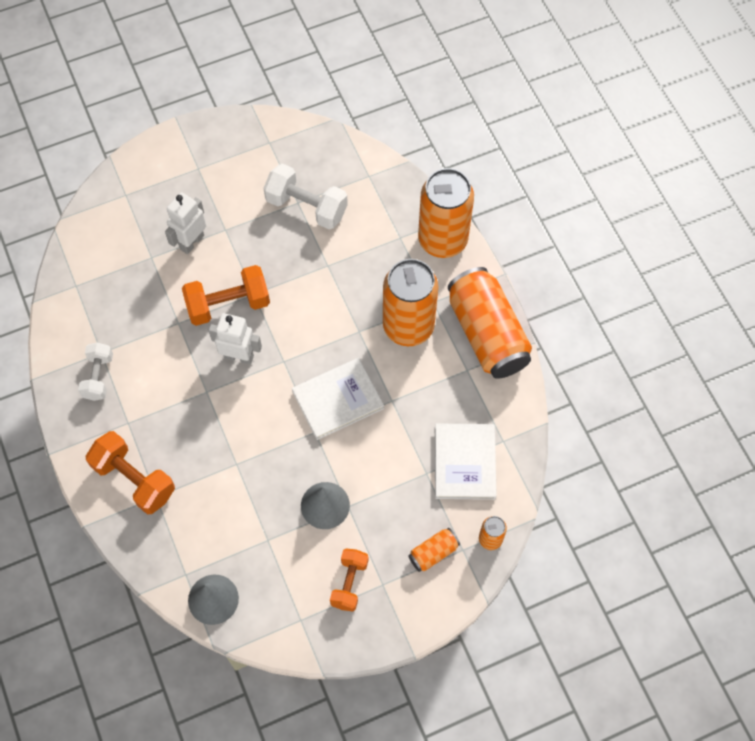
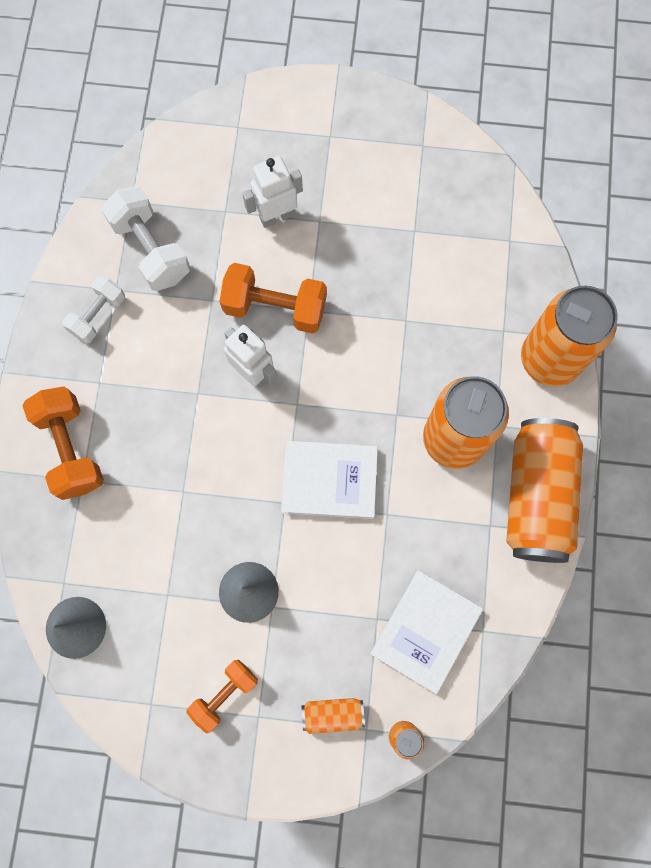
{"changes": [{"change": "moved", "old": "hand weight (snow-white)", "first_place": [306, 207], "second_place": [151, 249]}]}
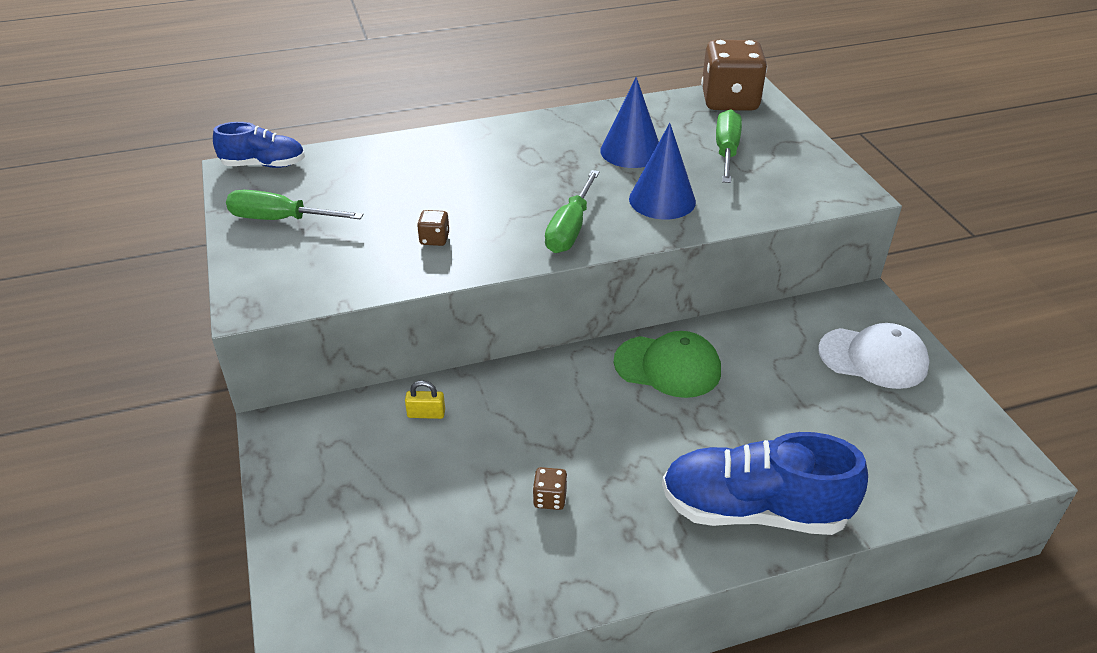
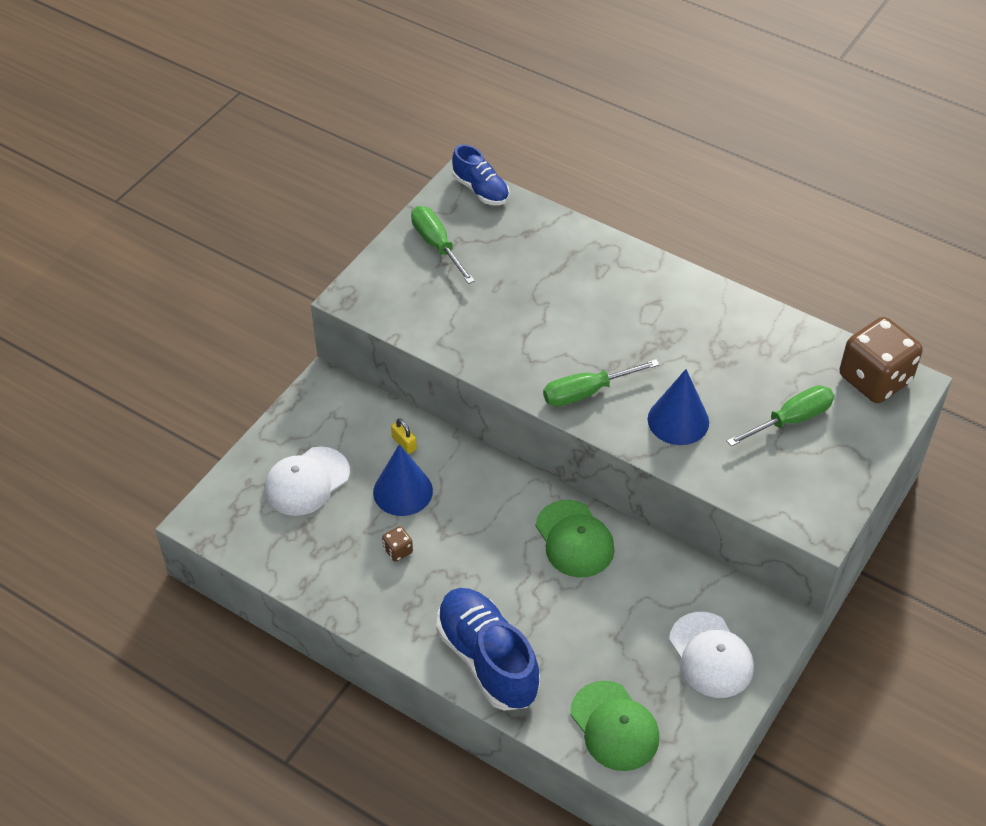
{"changes": [{"change": "moved", "old": "cone (blue)", "first_place": [631, 151], "second_place": [403, 491]}, {"change": "removed", "old": "game die (dark brown)", "first_place": [434, 239]}, {"change": "added", "new": "peaked cap (snow-white)", "second_place": [307, 481]}, {"change": "added", "new": "peaked cap (leaf-green)", "second_place": [614, 726]}]}
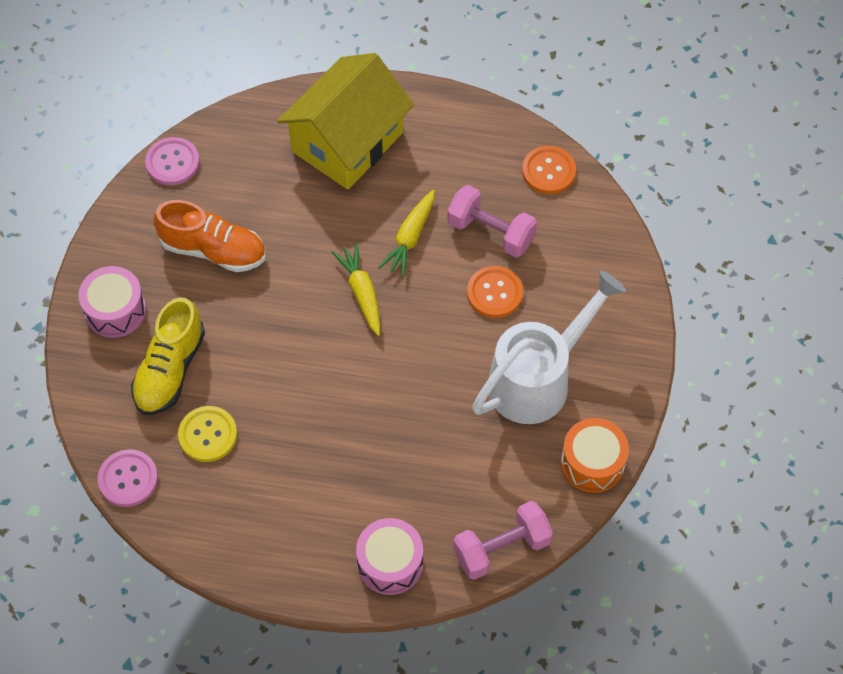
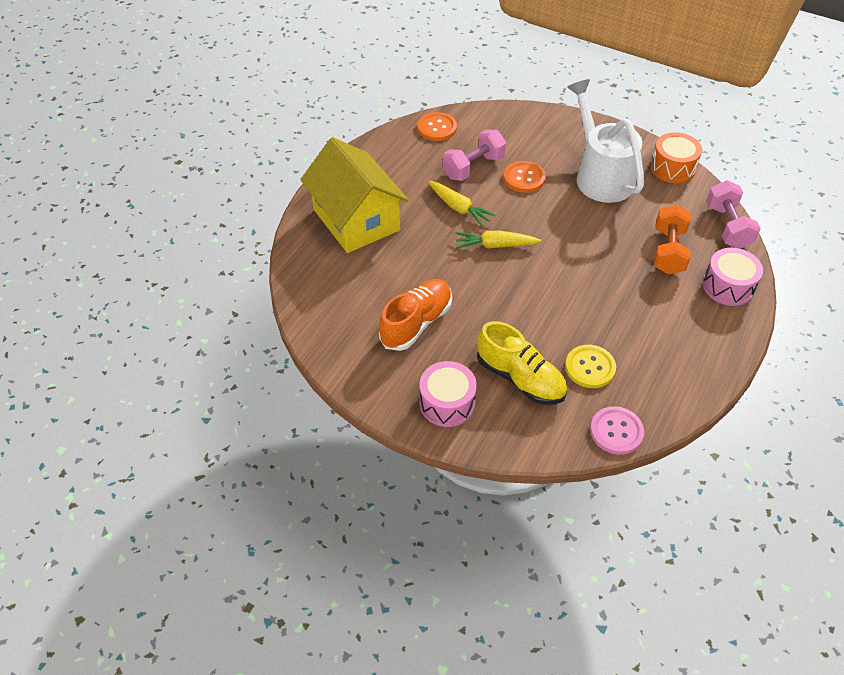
{"changes": [{"change": "removed", "old": "button (pink)", "first_place": [172, 162]}, {"change": "added", "new": "hand weight (orange-coloured)", "second_place": [668, 251]}]}
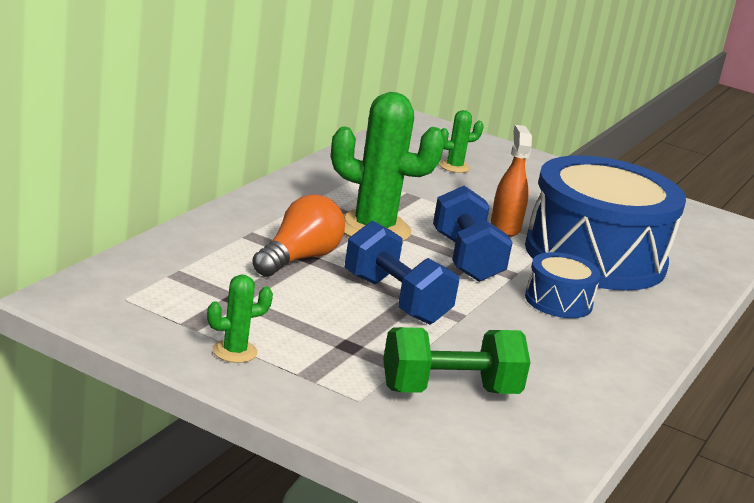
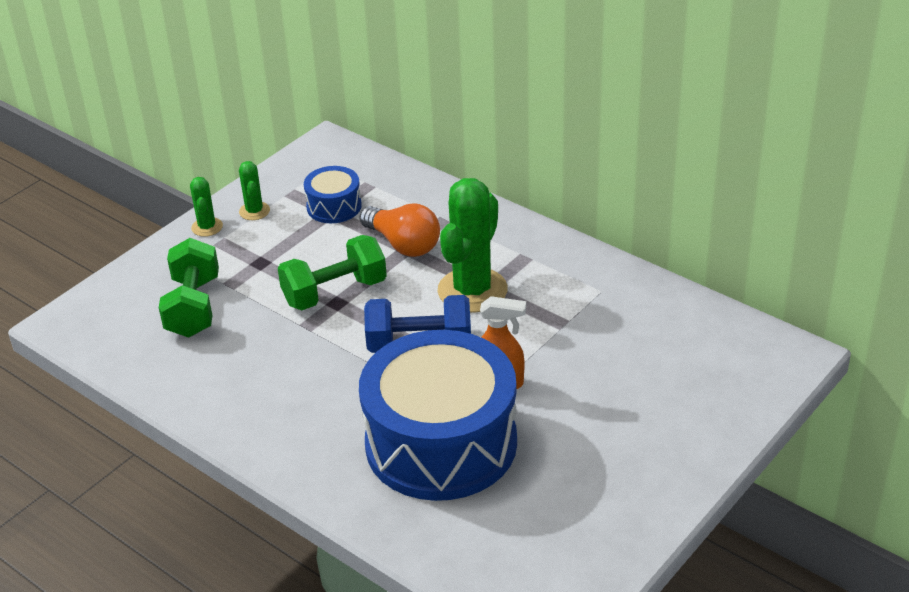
{"changes": [{"change": "moved", "old": "saguaro cactus (leaf-green)", "first_place": [454, 167], "second_place": [207, 227]}, {"change": "recoloured", "old": "hand weight (blue)", "new": "hand weight (leaf-green)", "first_place": [395, 300], "second_place": [334, 292]}, {"change": "moved", "old": "drum (blue)", "first_place": [558, 301], "second_place": [334, 206]}]}
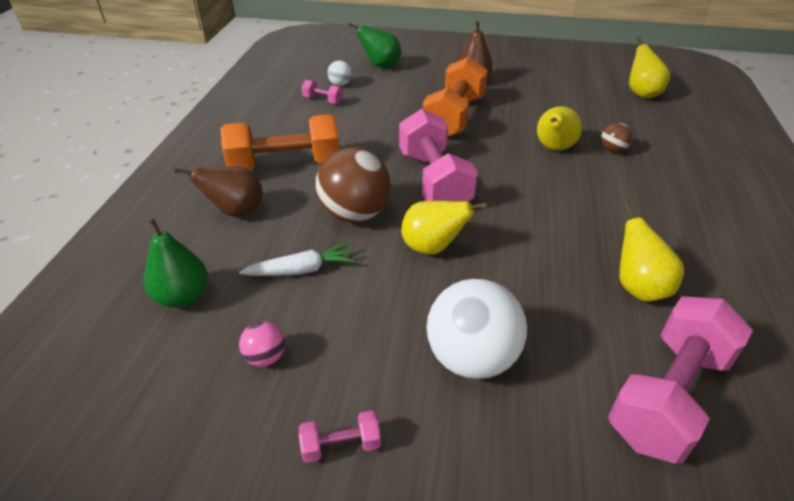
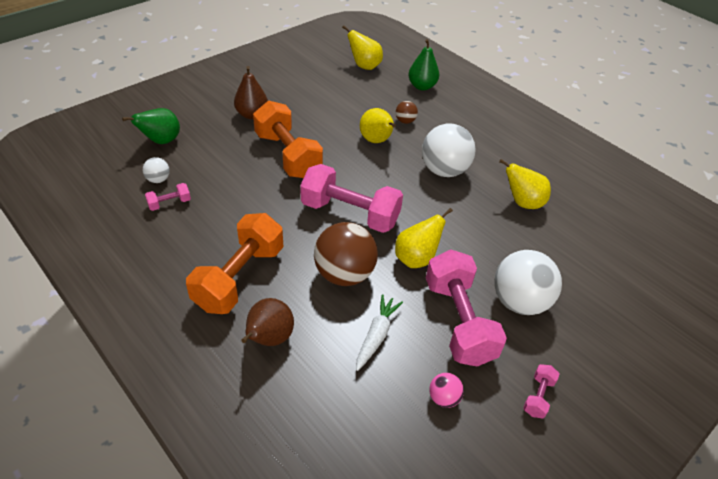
{"changes": [{"change": "moved", "old": "pear fruit (leaf-green)", "first_place": [183, 296], "second_place": [422, 86]}, {"change": "moved", "old": "hand weight (pink)", "first_place": [668, 395], "second_place": [458, 321]}, {"change": "added", "new": "sphere (snow-white)", "second_place": [444, 170]}]}
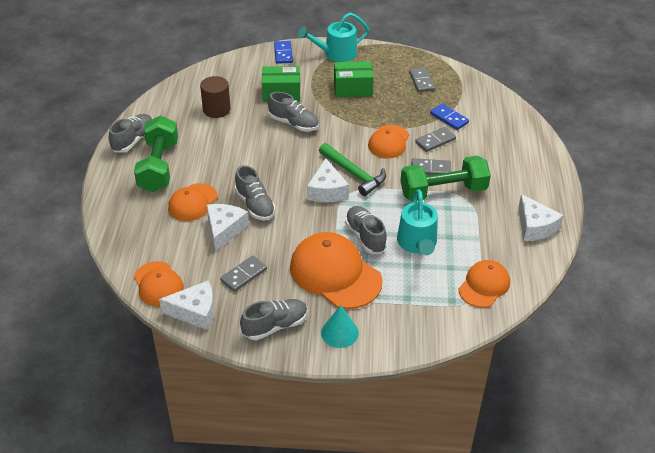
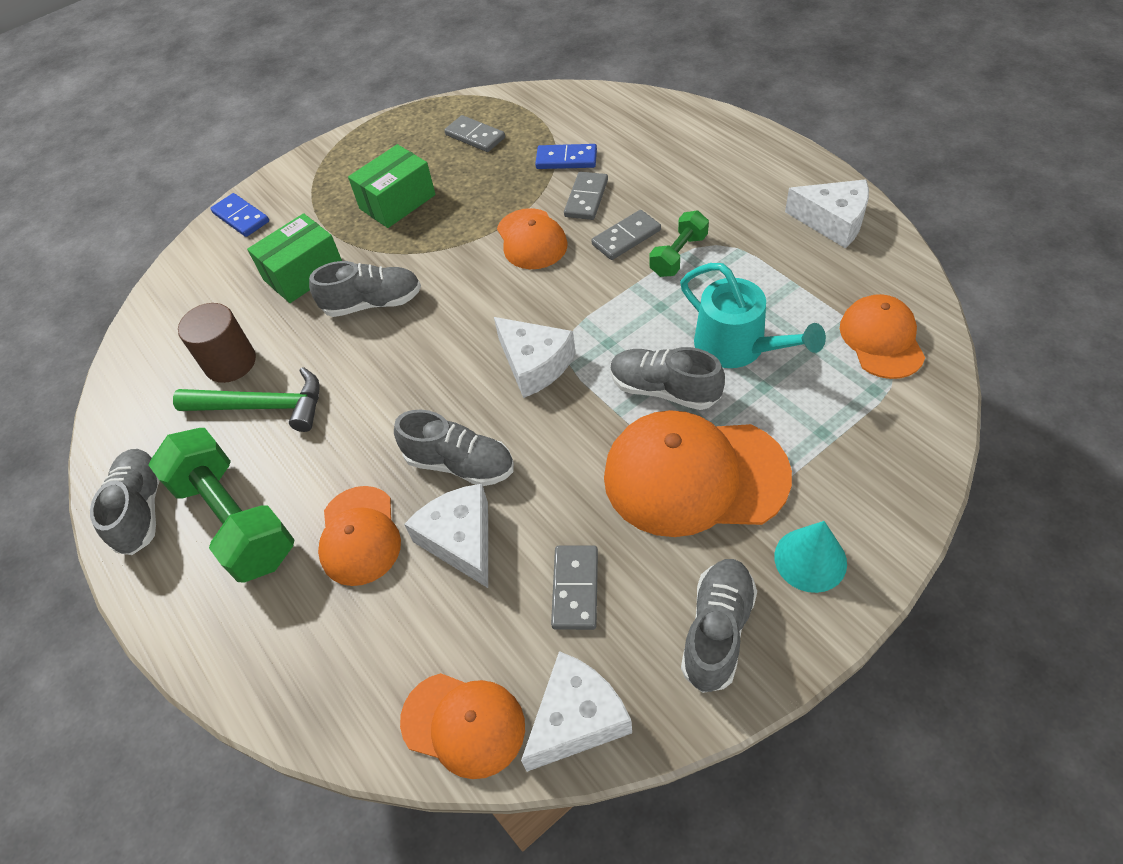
{"changes": [{"change": "removed", "old": "sprinkling can (aqua)", "first_place": [336, 53]}, {"change": "moved", "old": "claw hammer (leaf-green)", "first_place": [354, 174], "second_place": [262, 406]}, {"change": "resized", "old": "hand weight (leaf-green)", "first_place": [443, 191], "second_place": [678, 255], "factor": 0.53}]}
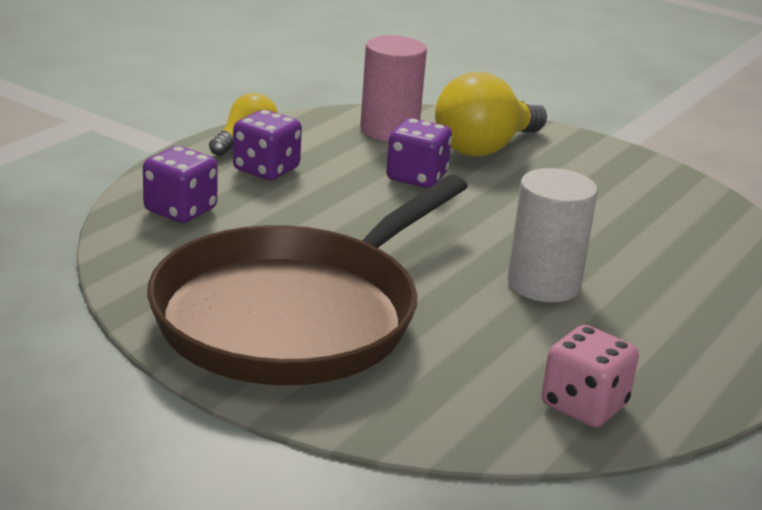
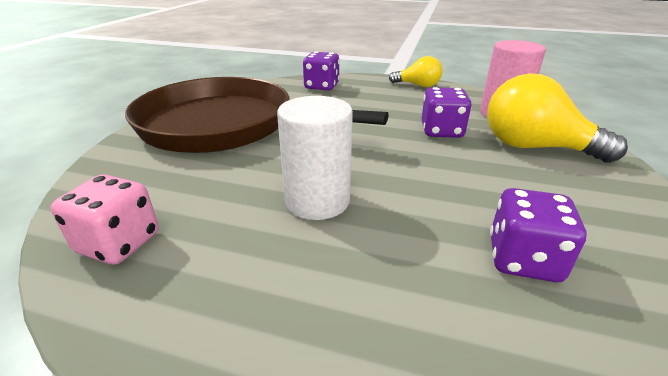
{"changes": [{"change": "moved", "old": "game die (royal purple)", "first_place": [266, 169], "second_place": [523, 259]}]}
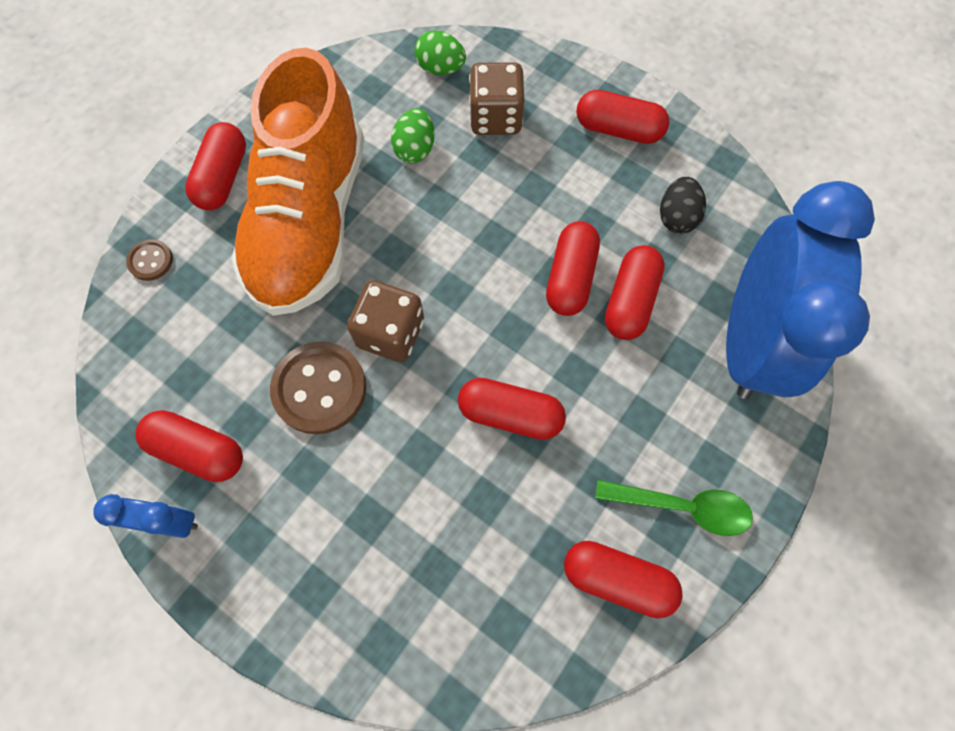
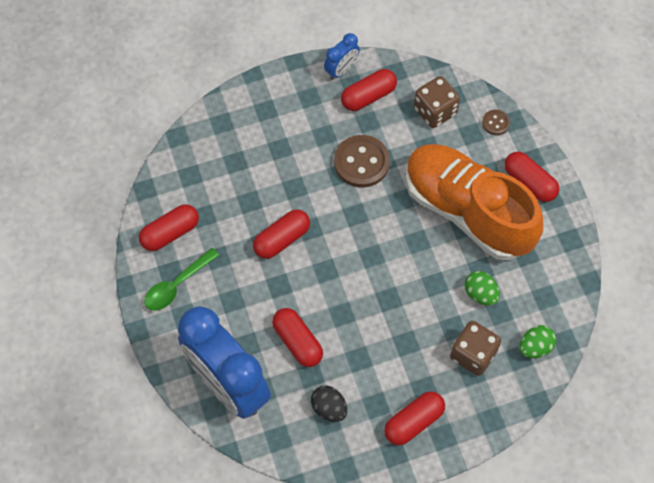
{"changes": [{"change": "removed", "old": "capsule (red)", "first_place": [570, 277]}, {"change": "moved", "old": "game die (dark brown)", "first_place": [391, 333], "second_place": [435, 111]}]}
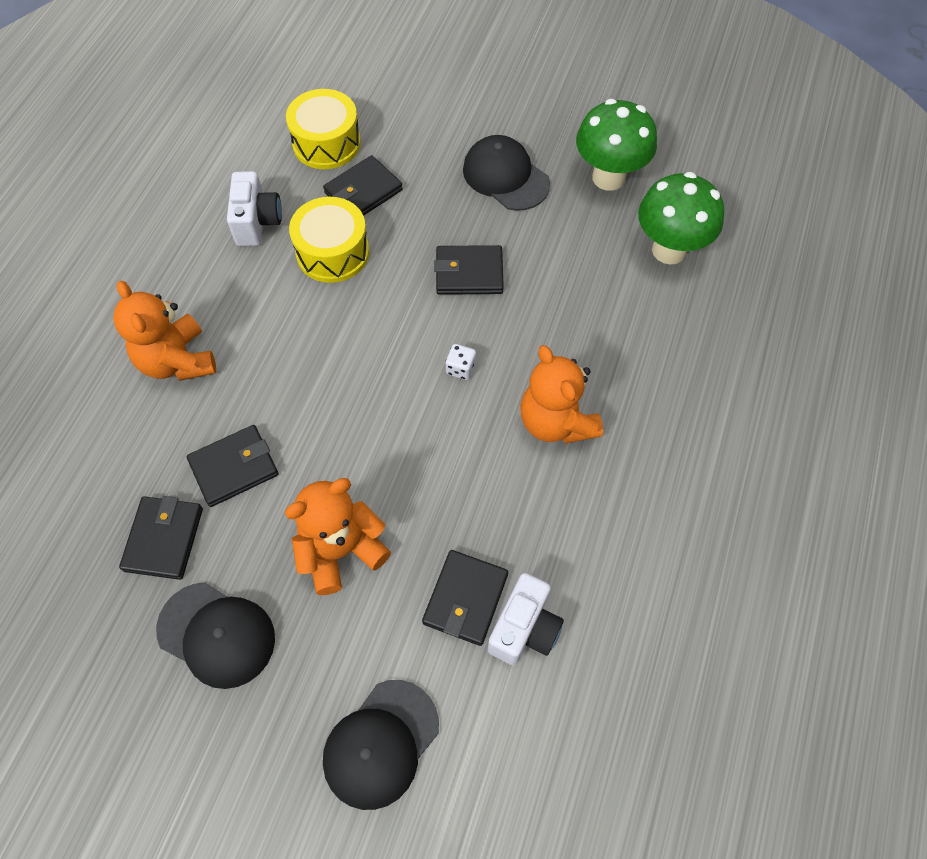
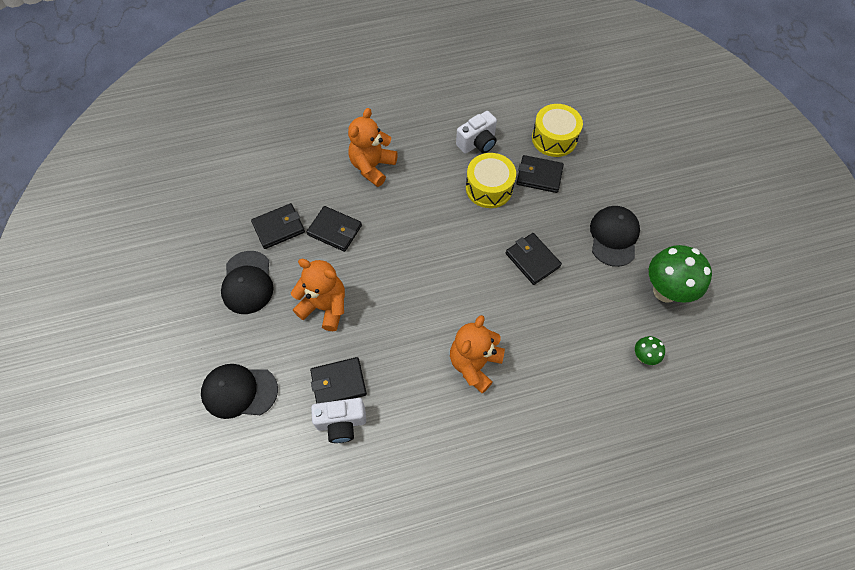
{"changes": [{"change": "resized", "old": "toadstool (leaf-green)", "first_place": [669, 250], "second_place": [643, 357], "factor": 0.48}, {"change": "removed", "old": "game die (snow-white)", "first_place": [460, 368]}]}
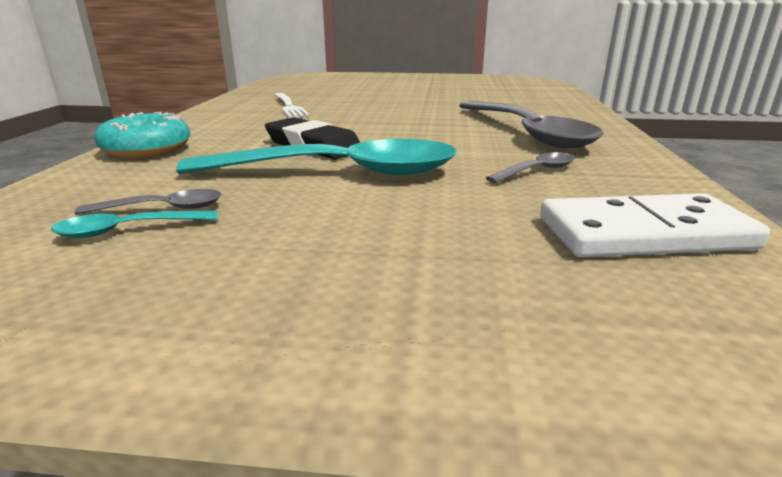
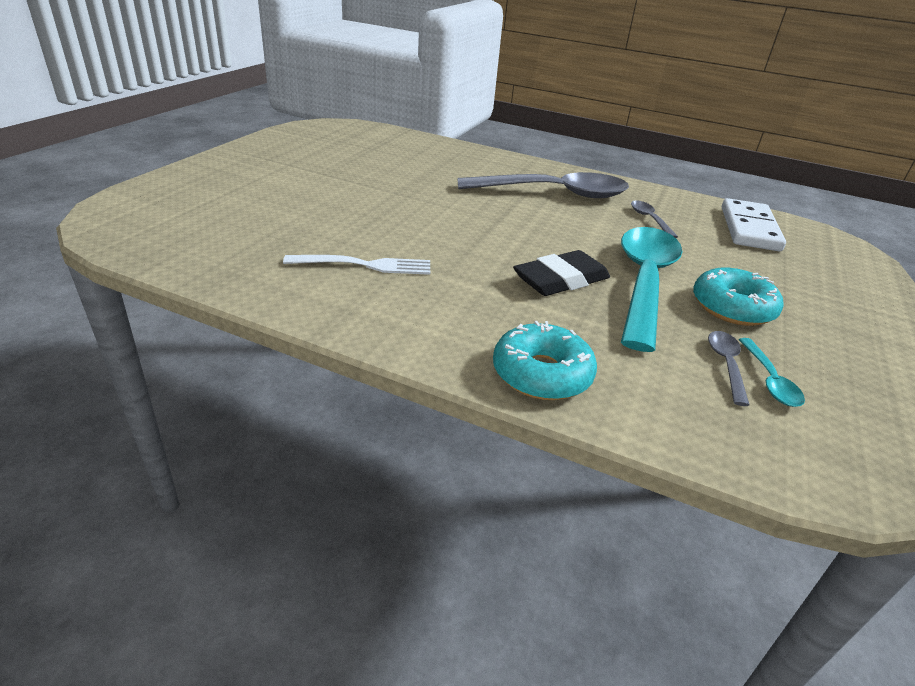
{"changes": [{"change": "added", "new": "glazed donut (aqua)", "second_place": [732, 307]}]}
